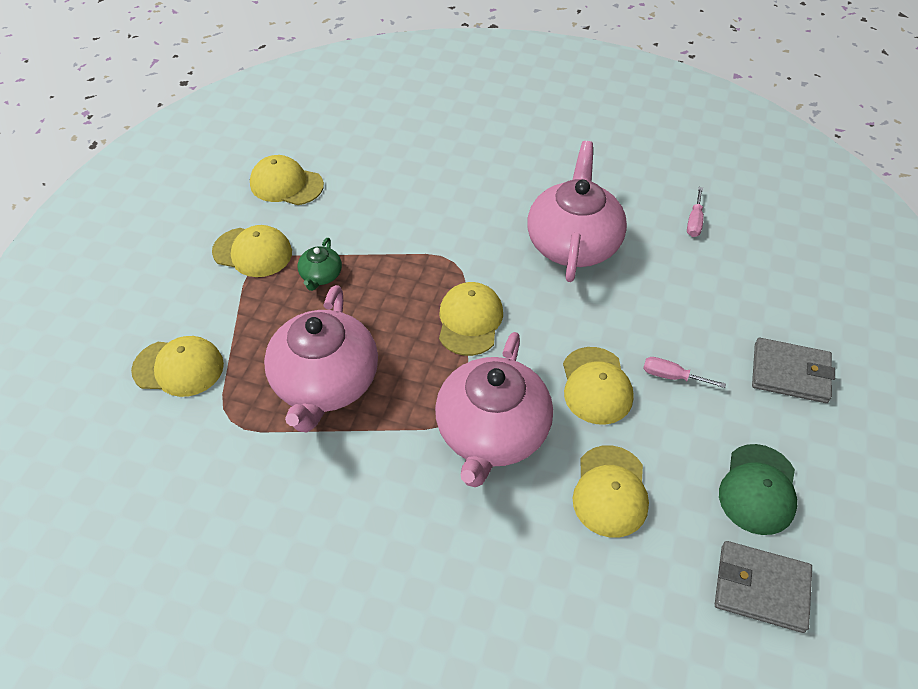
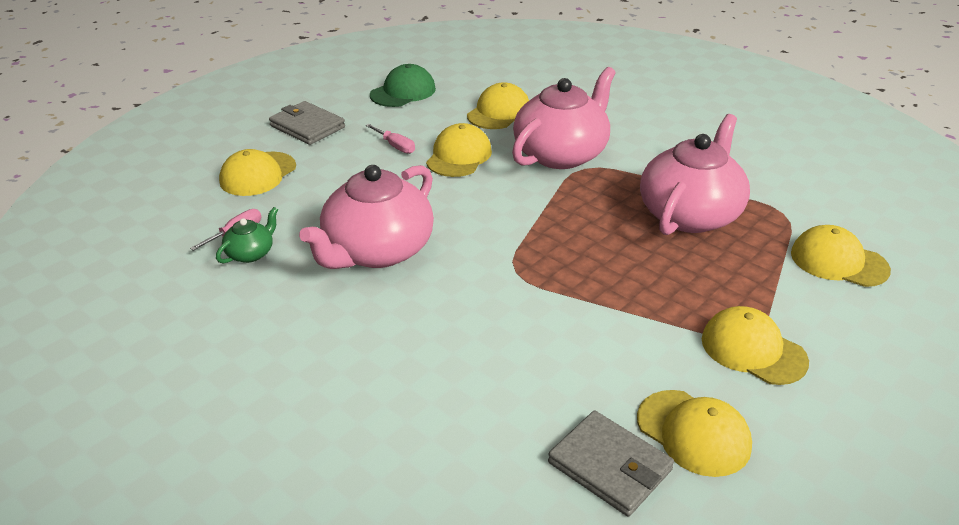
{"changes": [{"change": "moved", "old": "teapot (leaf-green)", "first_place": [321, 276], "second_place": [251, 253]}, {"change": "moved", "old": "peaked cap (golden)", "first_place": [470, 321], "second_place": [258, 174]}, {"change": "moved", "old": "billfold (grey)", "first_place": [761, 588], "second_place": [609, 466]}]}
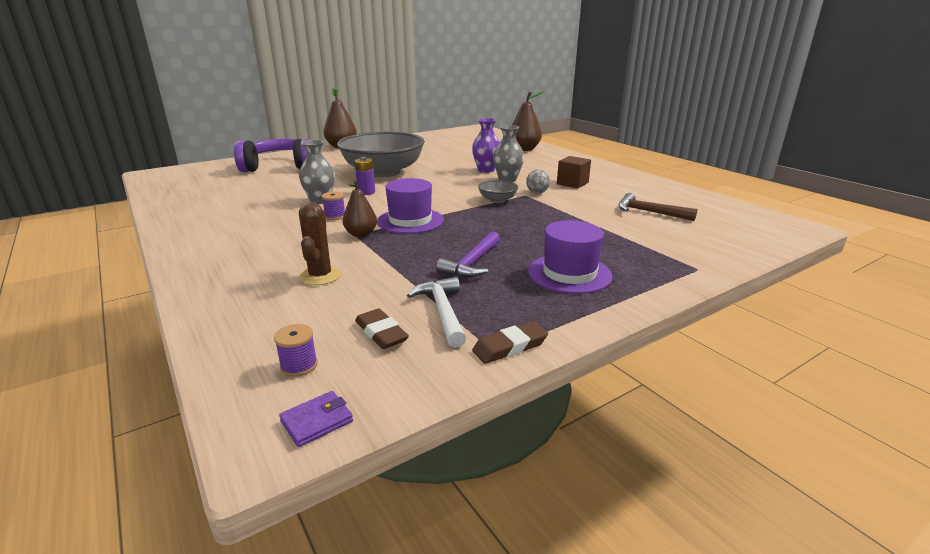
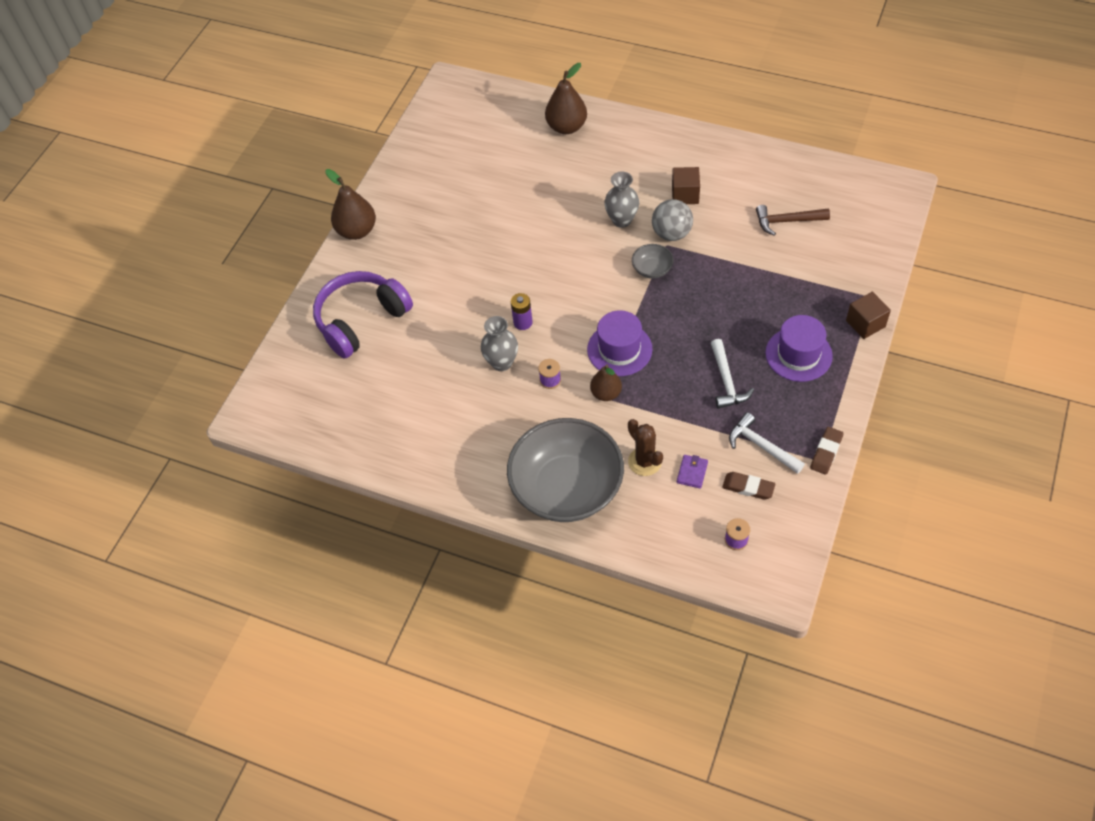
{"changes": [{"change": "removed", "old": "tall vase (royal purple)", "first_place": [486, 170]}, {"change": "moved", "old": "serving bowl (grey)", "first_place": [383, 172], "second_place": [567, 488]}, {"change": "resized", "old": "sphere (grey)", "first_place": [537, 192], "second_place": [671, 233], "factor": 1.63}, {"change": "recoloured", "old": "claw hammer (royal purple)", "new": "claw hammer (snow-white)", "first_place": [472, 263], "second_place": [726, 381]}, {"change": "moved", "old": "billfold (royal purple)", "first_place": [317, 421], "second_place": [692, 472]}, {"change": "added", "new": "block (dark brown)", "second_place": [865, 323]}]}
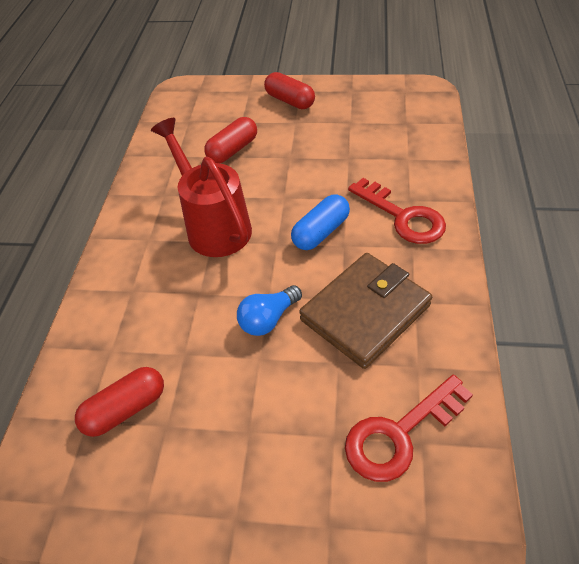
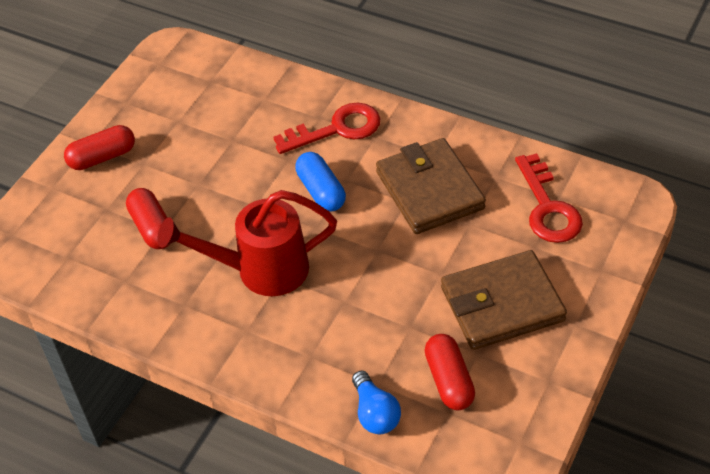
{"changes": [{"change": "moved", "old": "lightbulb (blue)", "first_place": [268, 319], "second_place": [375, 413]}, {"change": "added", "new": "billfold (dark brown)", "second_place": [502, 304]}]}
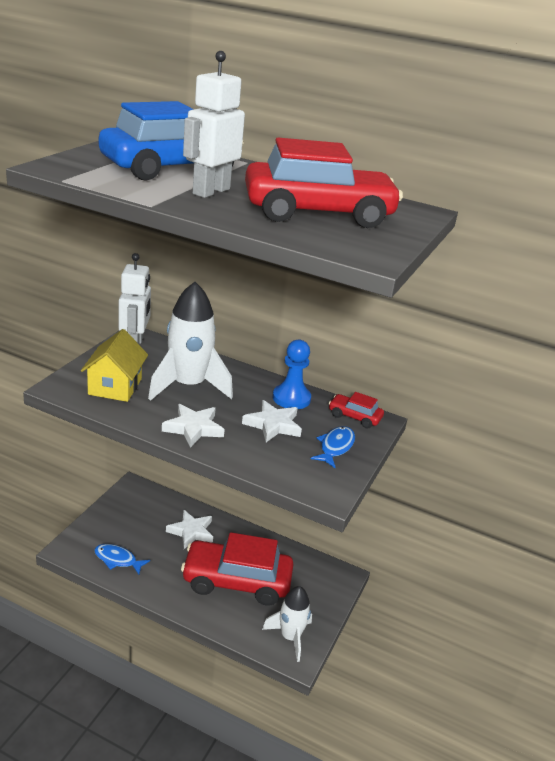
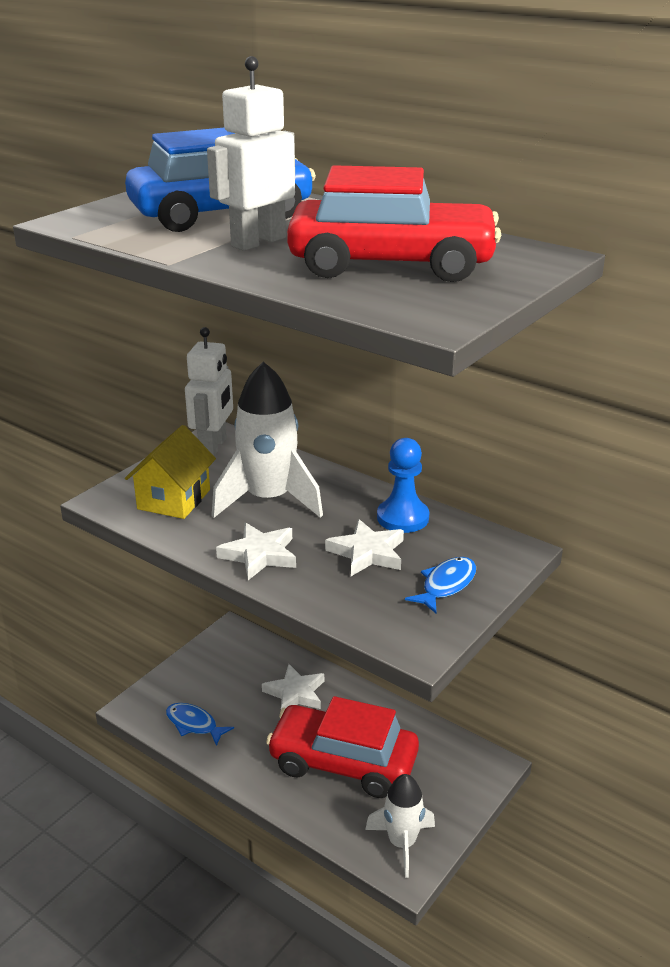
{"changes": [{"change": "removed", "old": "car (red)", "first_place": [354, 417]}]}
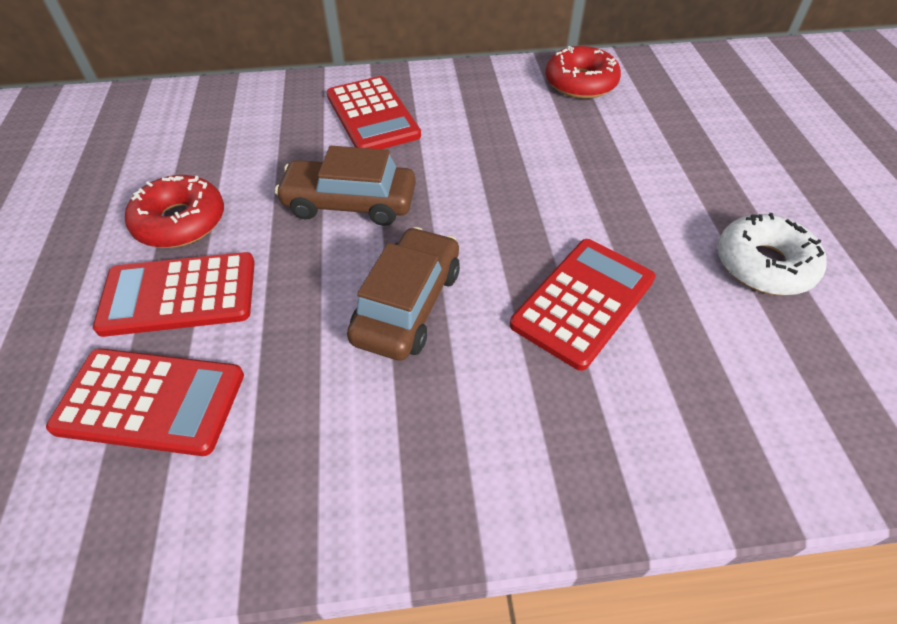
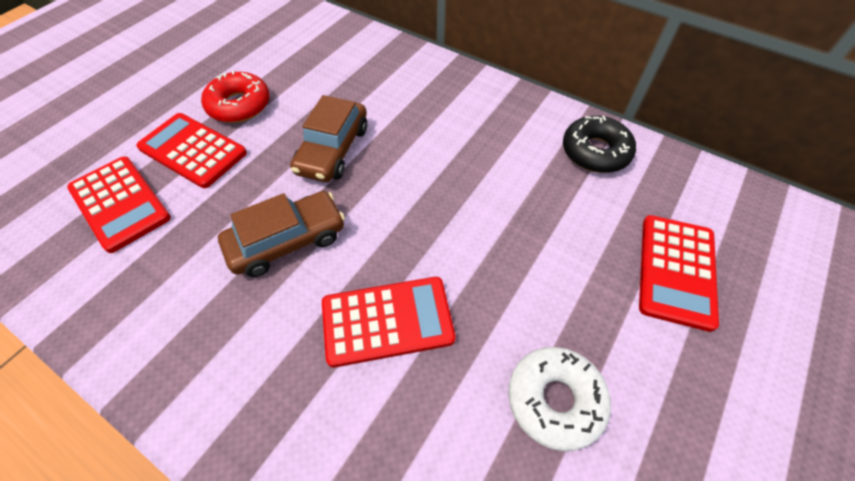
{"changes": [{"change": "recoloured", "old": "glazed donut (red)", "new": "glazed donut (black)", "first_place": [580, 83], "second_place": [595, 152]}, {"change": "moved", "old": "calculator (red)", "first_place": [372, 116], "second_place": [676, 271]}, {"change": "turned", "old": "car (dark brown)", "first_place": [350, 203], "second_place": [333, 150], "degrees": -120}]}
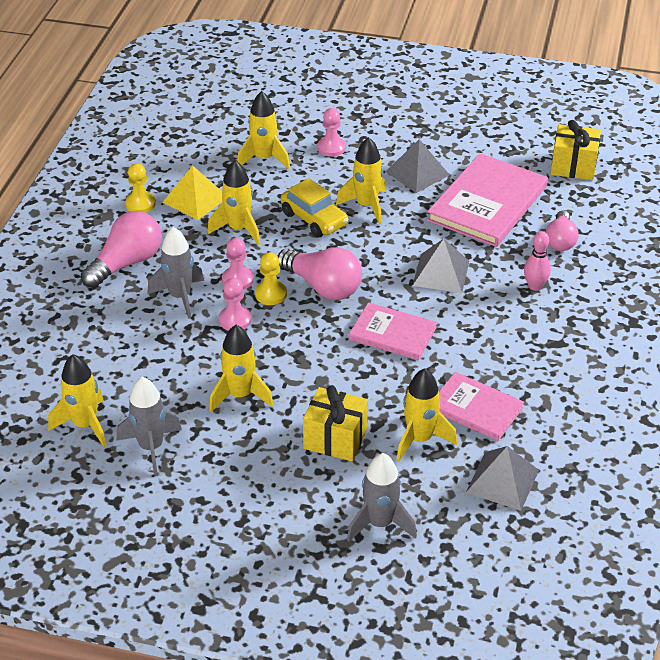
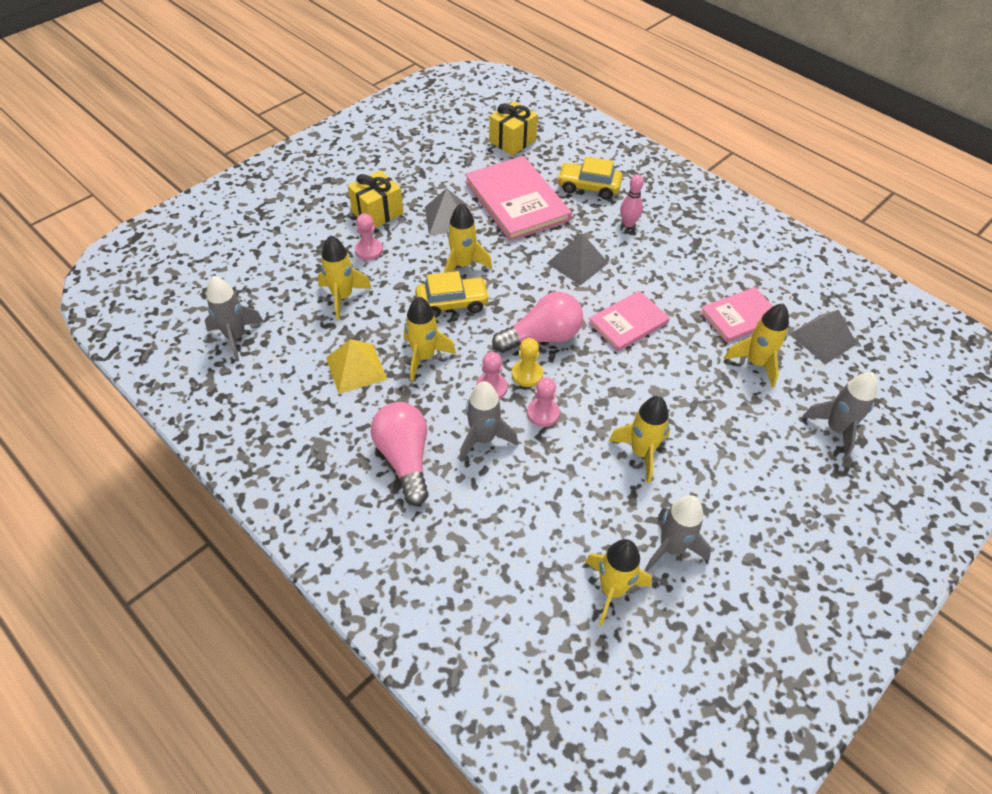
{"changes": [{"change": "removed", "old": "game pawn (golden)", "first_place": [140, 204]}, {"change": "replaced", "old": "lightbulb (pink)", "new": "car (golden)", "first_place": [560, 240], "second_place": [588, 187]}, {"change": "moved", "old": "wrapped gift (golden)", "first_place": [335, 439], "second_place": [377, 213]}, {"change": "added", "new": "spaceship (grey)", "second_place": [236, 337]}]}
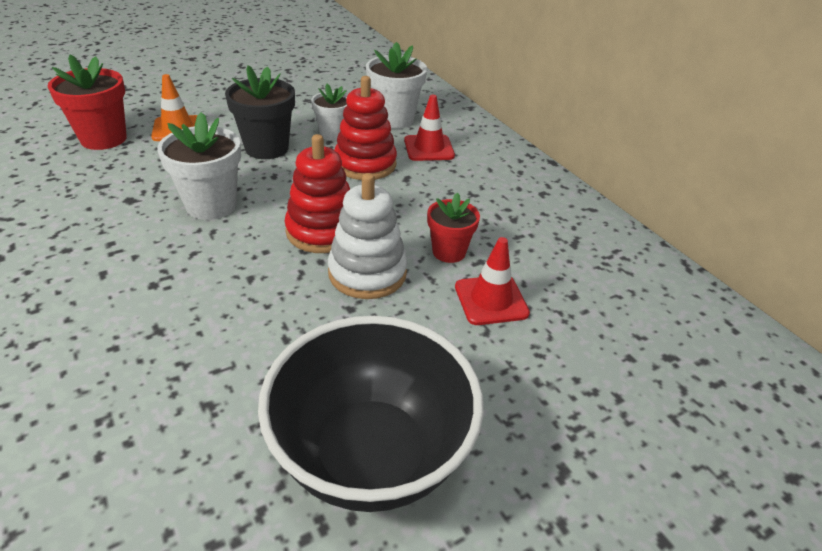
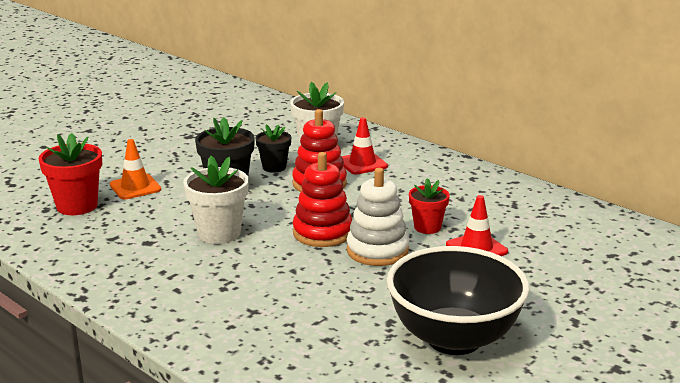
{"changes": [{"change": "recoloured", "old": "potted plant (snow-white)", "new": "potted plant (black)", "first_place": [333, 134], "second_place": [274, 167]}]}
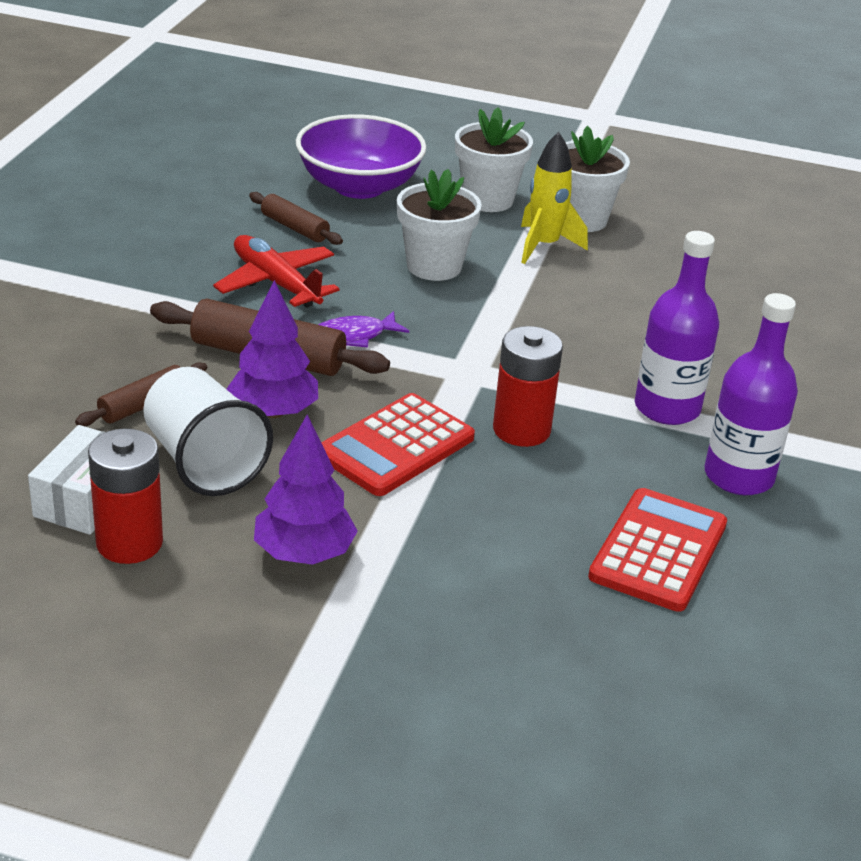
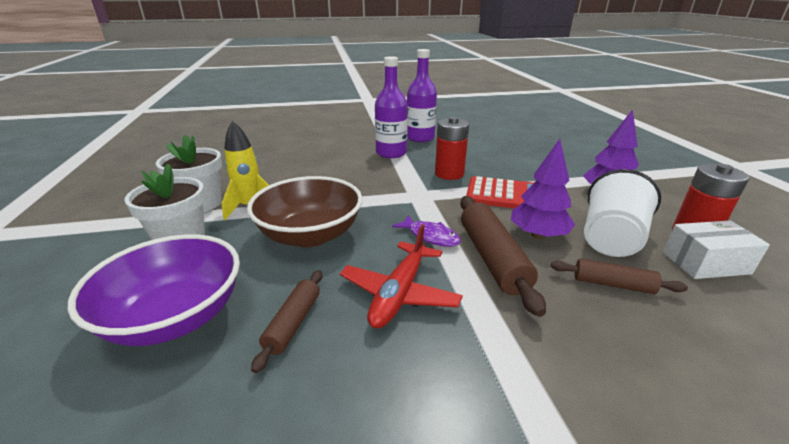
{"changes": [{"change": "replaced", "old": "potted plant (snow-white)", "new": "serving bowl (dark brown)", "first_place": [434, 266], "second_place": [310, 235]}, {"change": "removed", "old": "calculator (red)", "first_place": [658, 551]}]}
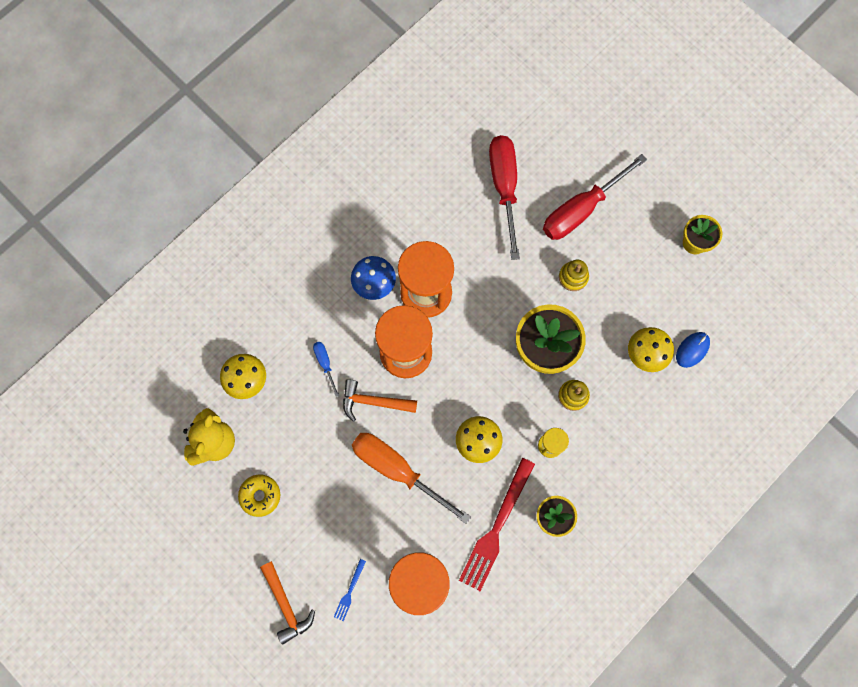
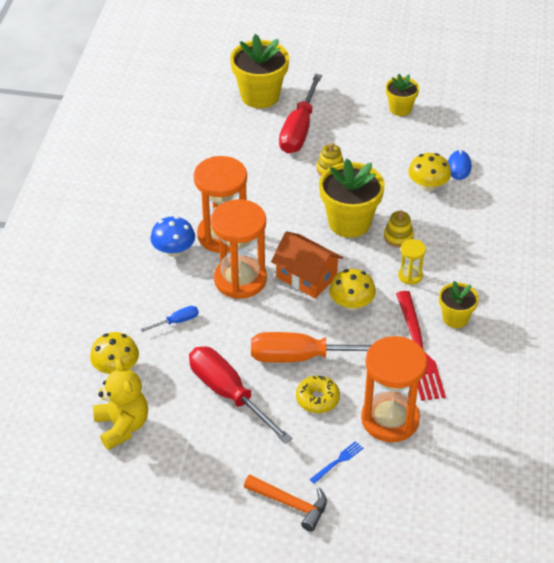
{"changes": [{"change": "moved", "old": "hand screwdriver (red)", "first_place": [504, 187], "second_place": [228, 394]}, {"change": "turned", "old": "hand screwdriver (blue)", "first_place": [325, 363], "second_place": [177, 321], "degrees": 120}, {"change": "removed", "old": "claw hammer (orange-coloured)", "first_place": [373, 402]}, {"change": "moved", "old": "glazed donut (golden)", "first_place": [260, 496], "second_place": [317, 399]}, {"change": "turned", "old": "dinner fork (blue)", "first_place": [349, 592], "second_place": [338, 461], "degrees": -120}, {"change": "added", "new": "potted plant (golden)", "second_place": [260, 96]}, {"change": "added", "new": "toy house (orange-coloured)", "second_place": [306, 277]}]}
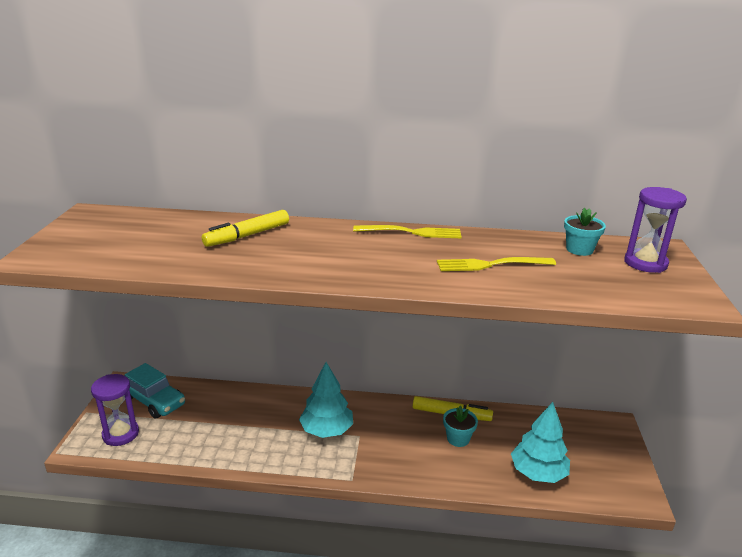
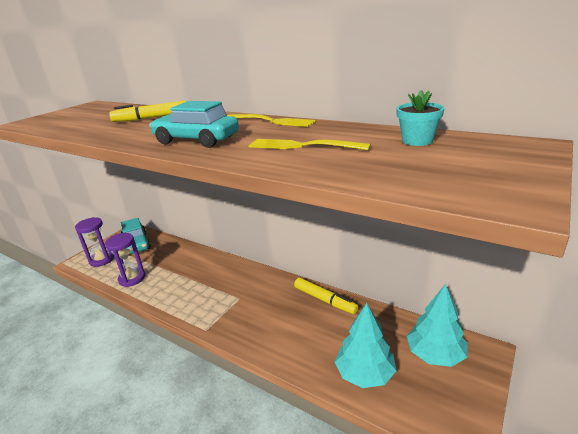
{"changes": [{"change": "moved", "old": "sand timer (royal purple)", "first_place": [645, 263], "second_place": [132, 278]}, {"change": "moved", "old": "fir tree (aqua)", "first_place": [327, 430], "second_place": [435, 354]}, {"change": "removed", "old": "potted plant (aqua)", "first_place": [458, 439]}, {"change": "added", "new": "car (aqua)", "second_place": [196, 140]}]}
